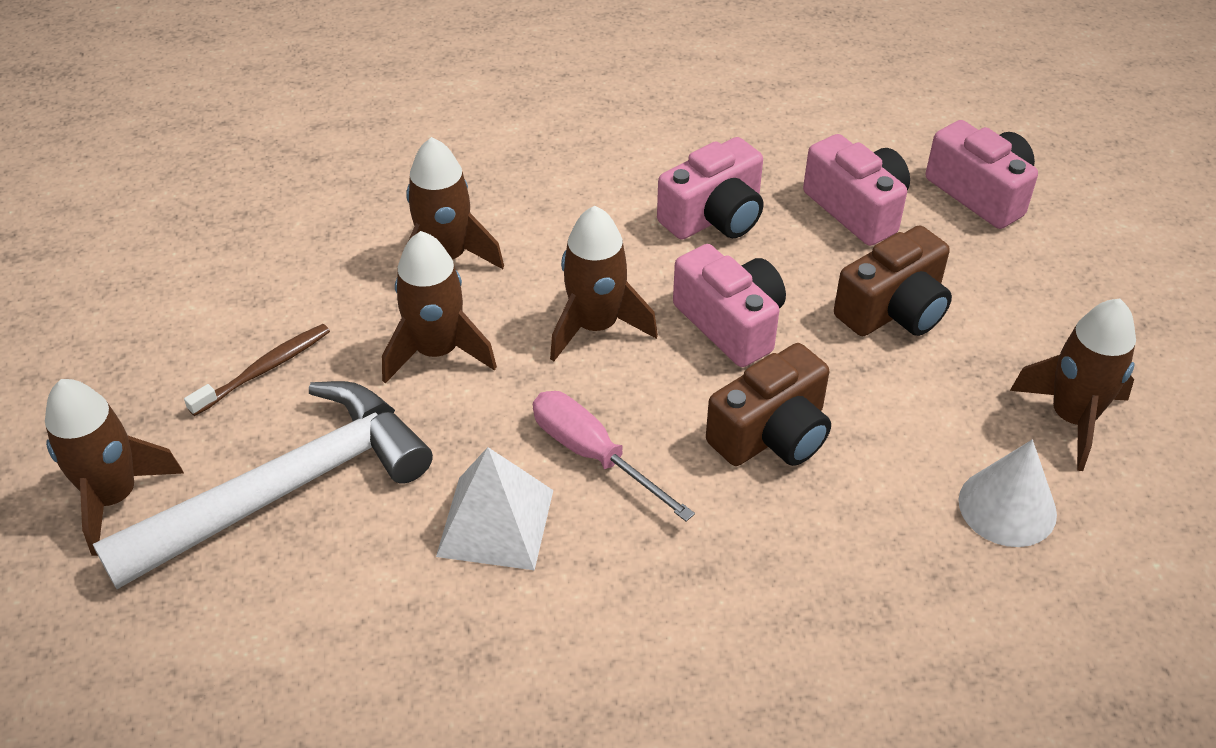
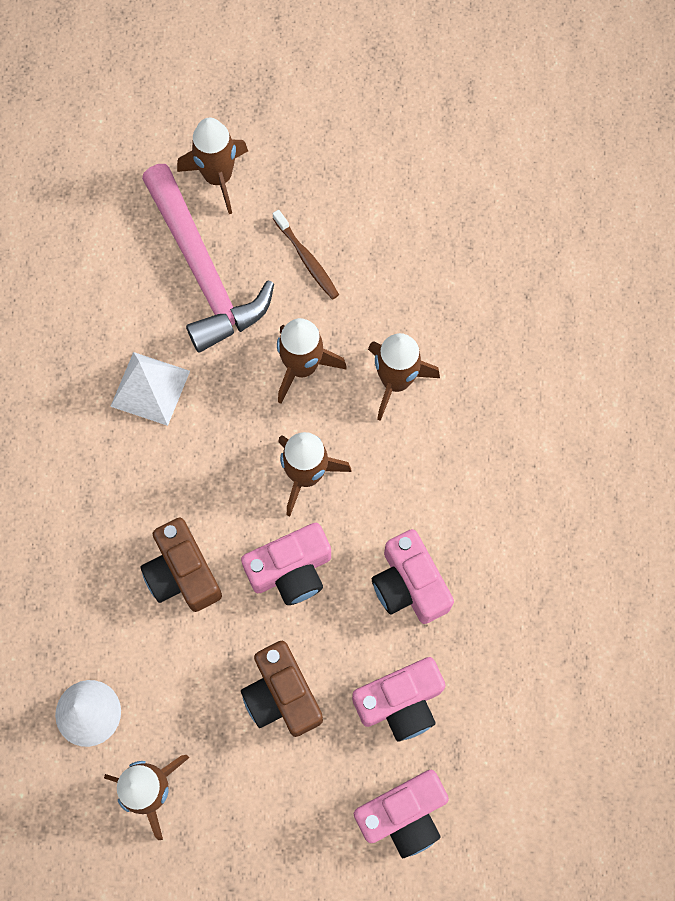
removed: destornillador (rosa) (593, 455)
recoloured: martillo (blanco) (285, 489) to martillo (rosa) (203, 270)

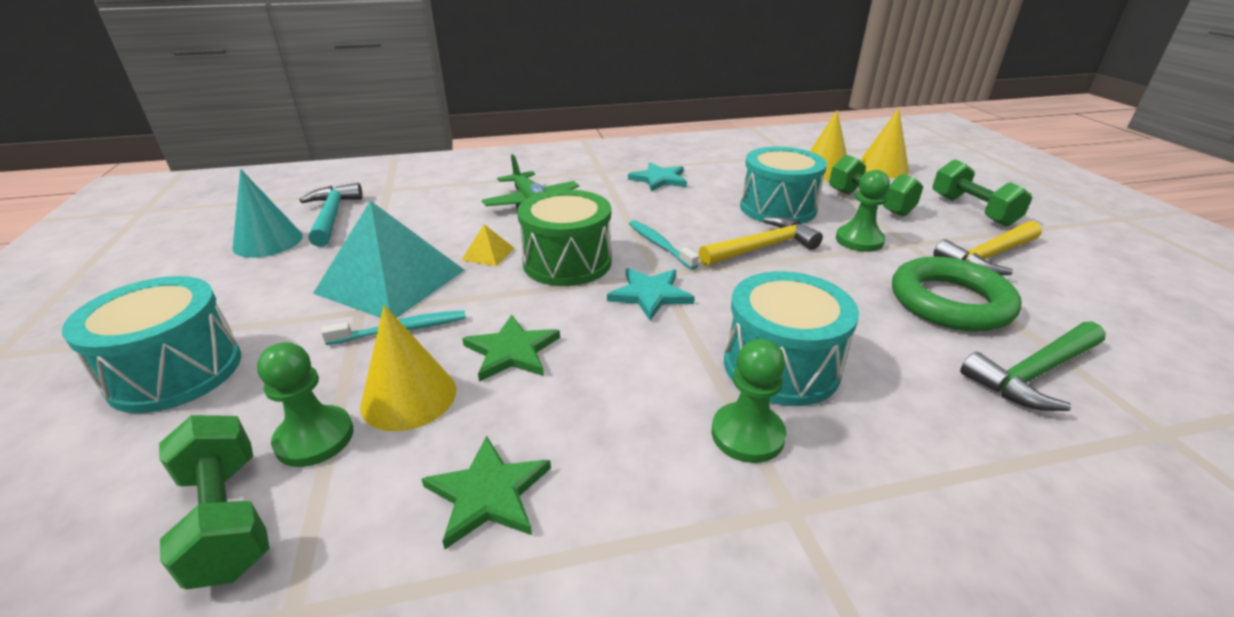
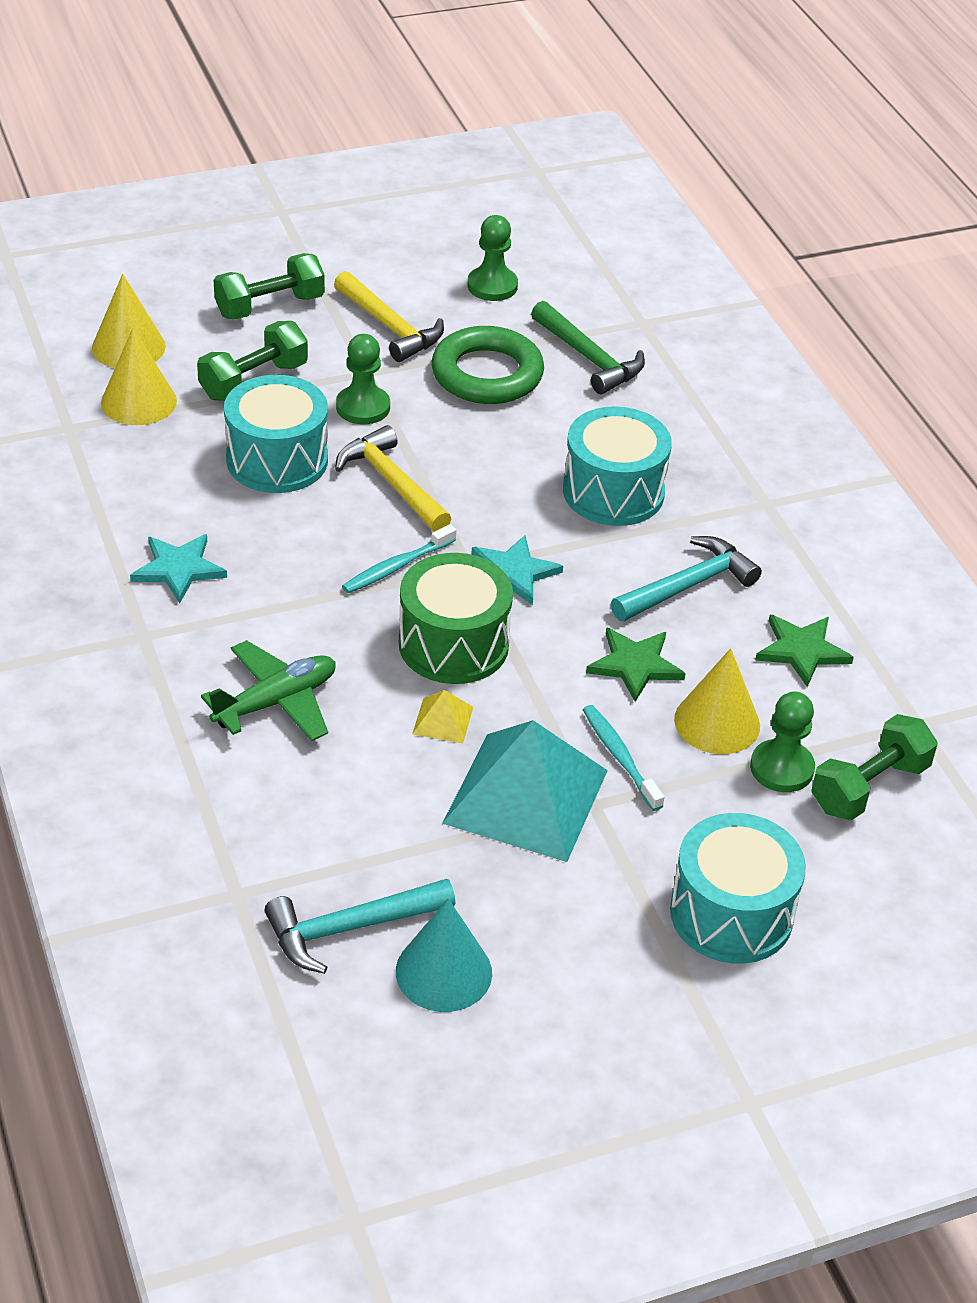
added: martillo (turquesa) (688, 585)
moved: peón (verde) (747, 434) to (492, 286)

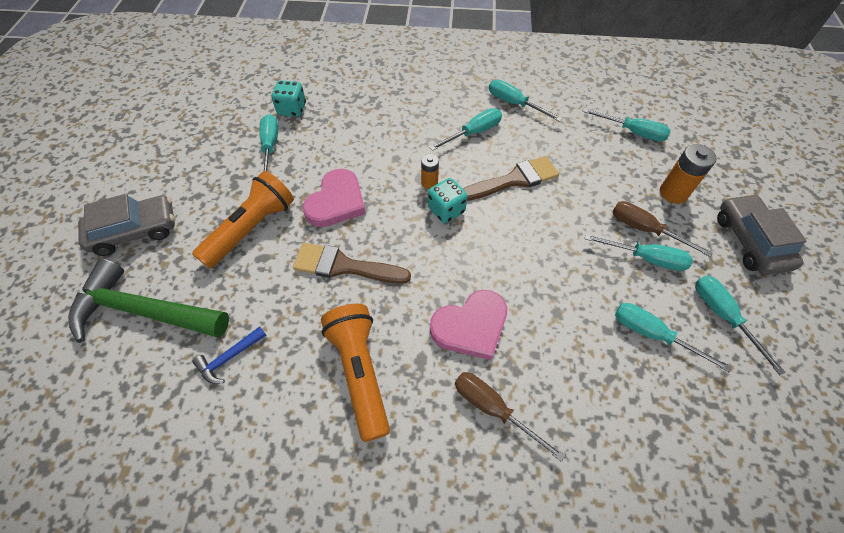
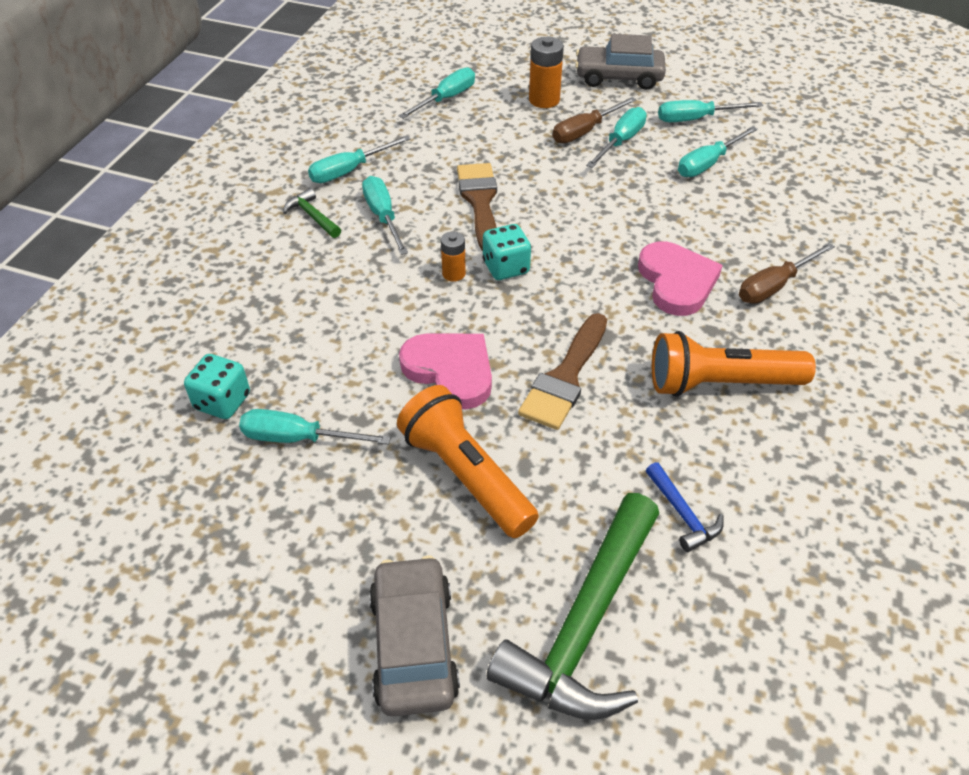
added: martillo (verde) (312, 216)

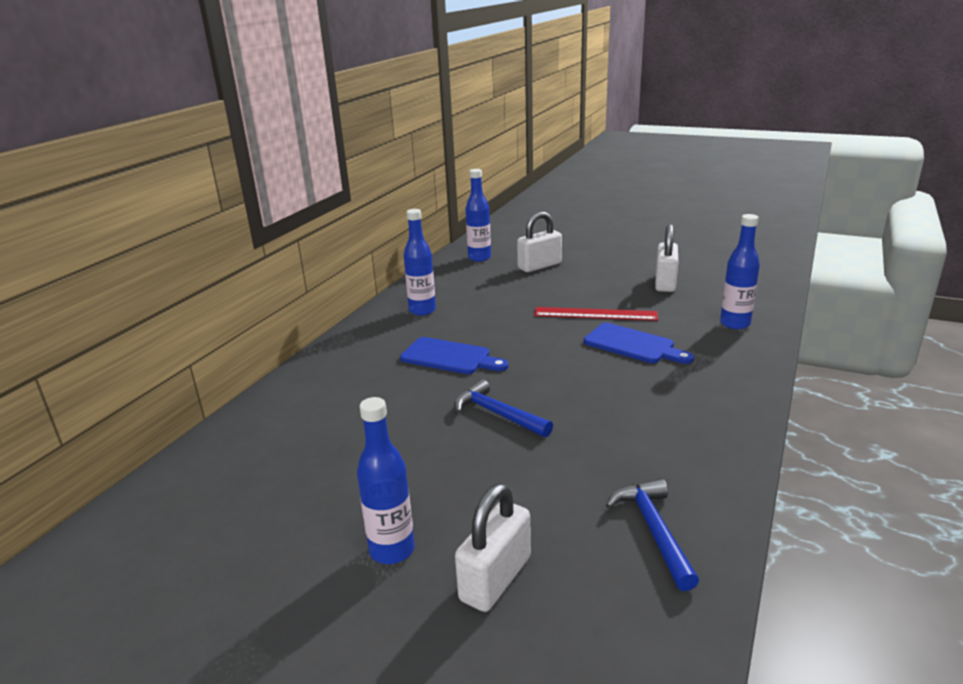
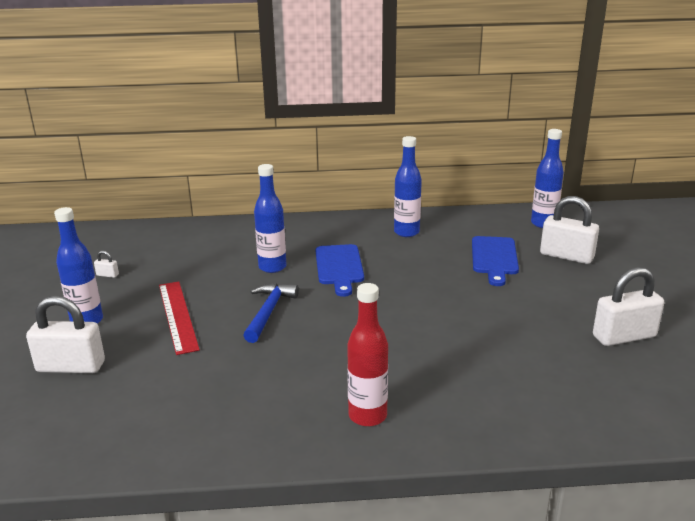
removed: martillo (azul) (653, 530)
added: candado (blanco) (107, 275); botella (rojo) (367, 416)
moved: regla (rojo) (595, 314) to (178, 316); botella (azul) (735, 324) to (272, 267); tabla de cortar (azul) (633, 345) to (494, 258)

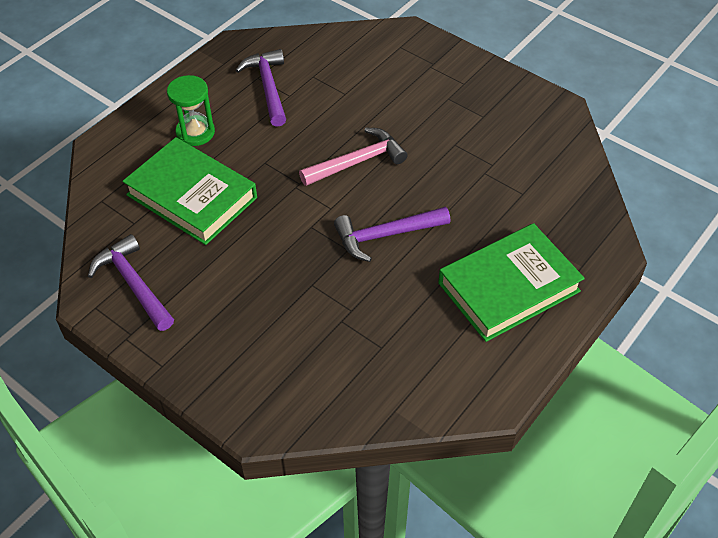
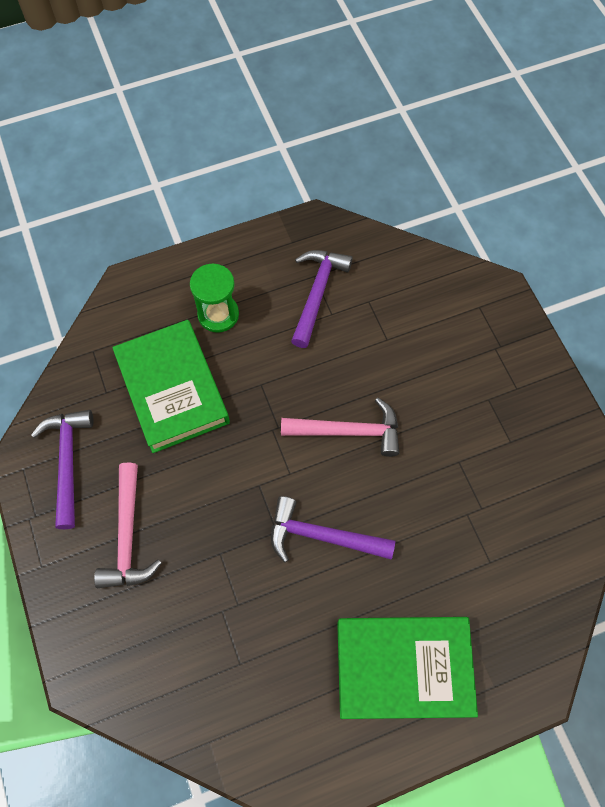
added: martillo (rosa) (127, 536)

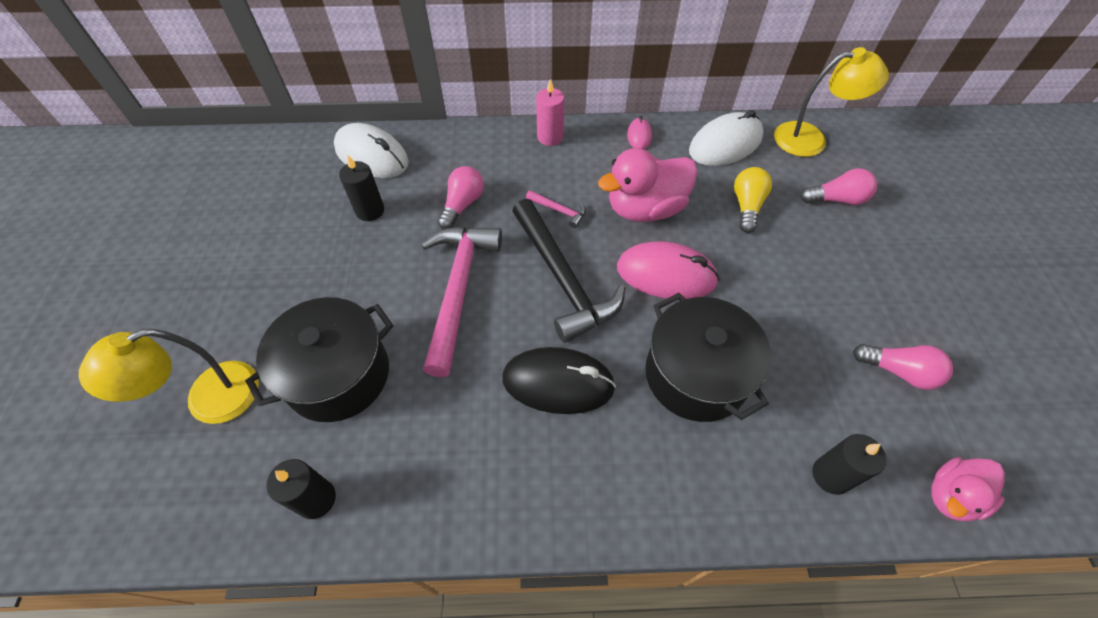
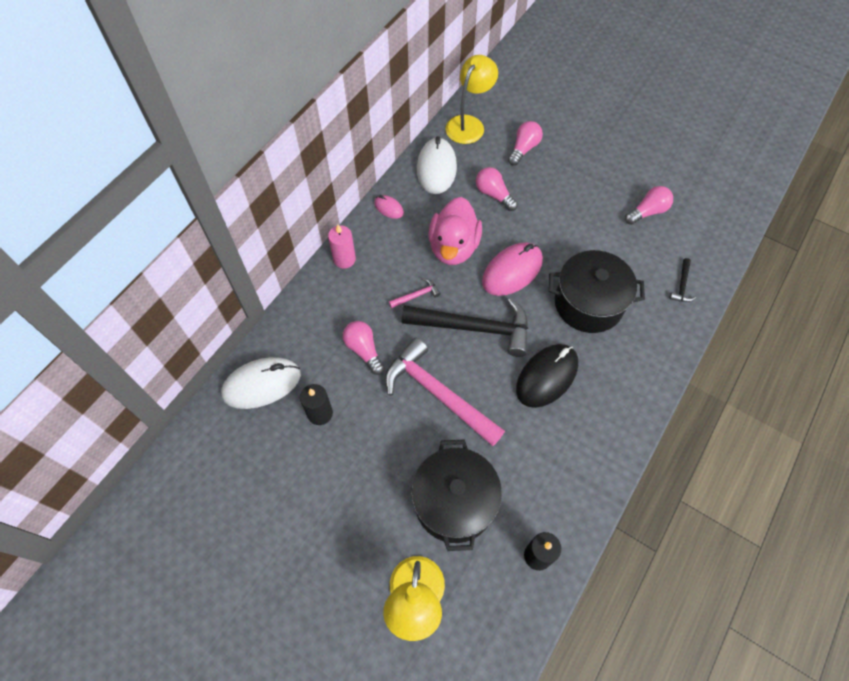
removed: pato (rosa) (951, 496)
replaced: vela (negro) (831, 475) to martillo (negro) (682, 285)
recoloured: bombilla (amarillo) (747, 206) to bombilla (rosa) (494, 194)

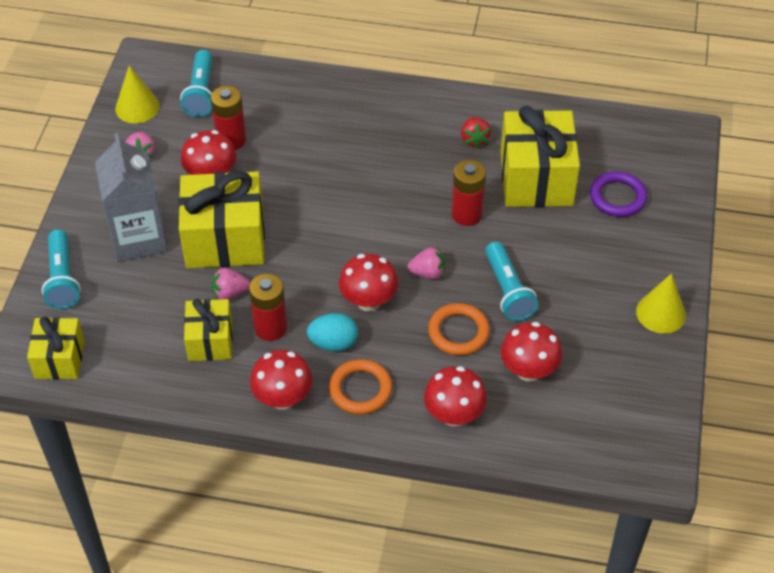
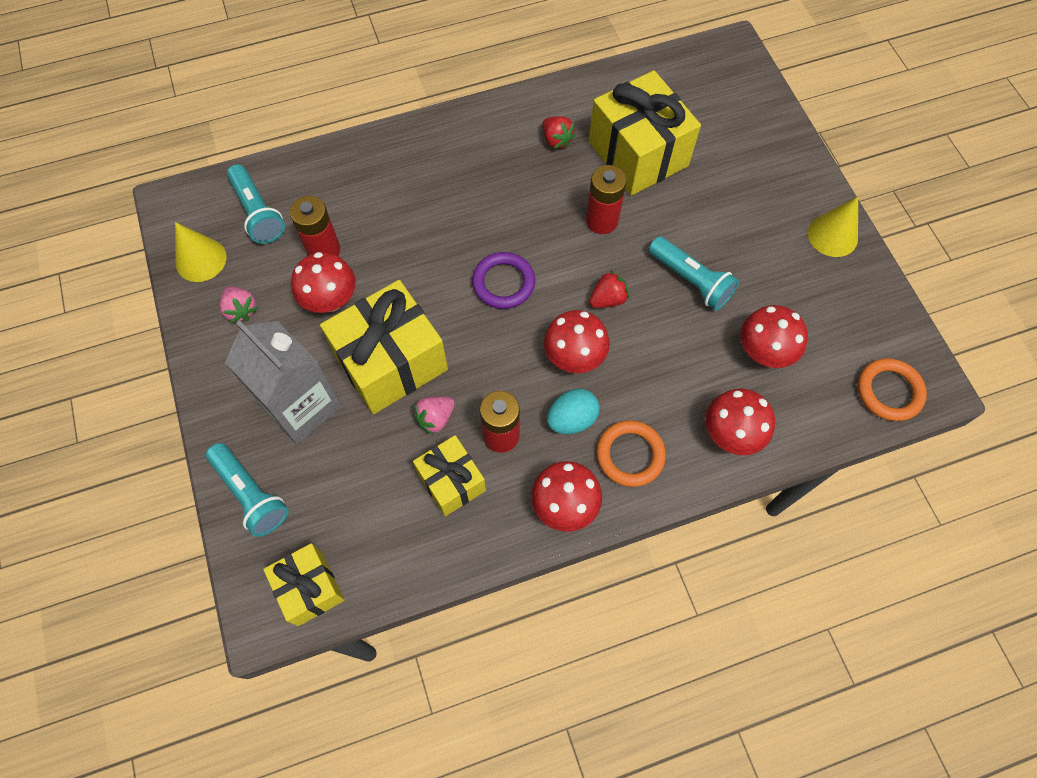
moved: anillo (morado) (617, 197) to (503, 283); anillo (naranja) (458, 332) to (889, 391)
recoloured: fresa (rosa) (427, 273) to fresa (rojo) (608, 299)

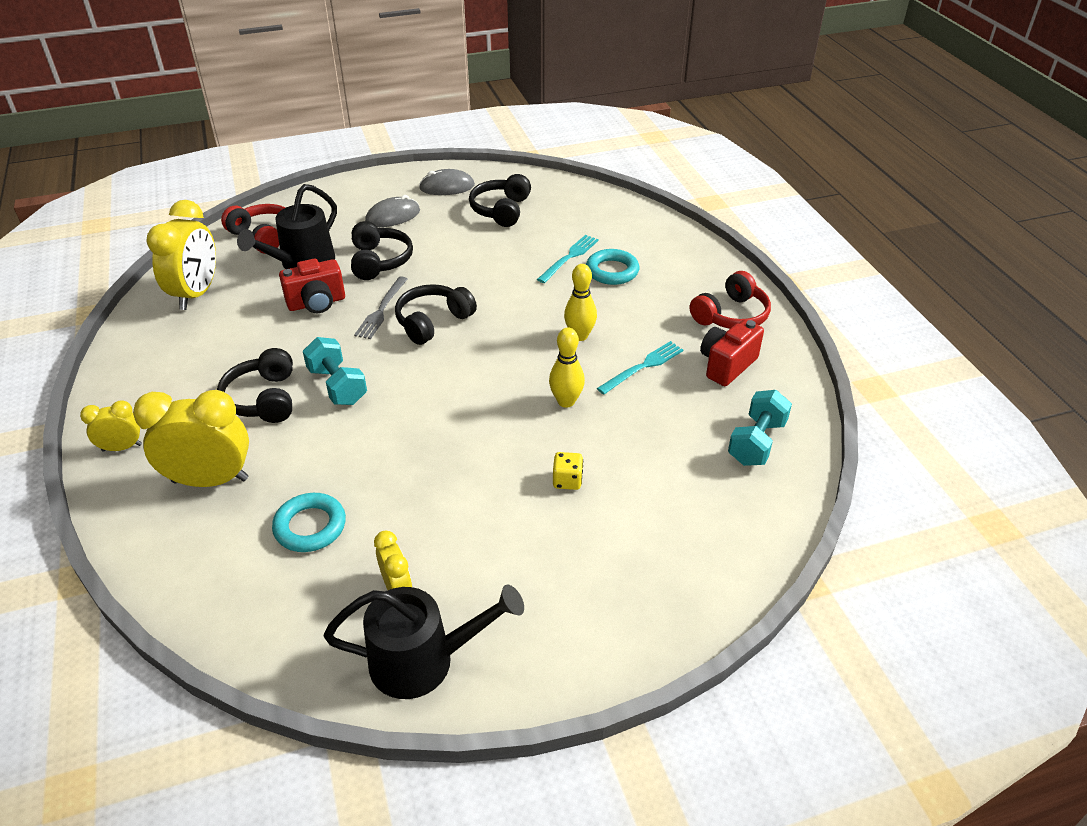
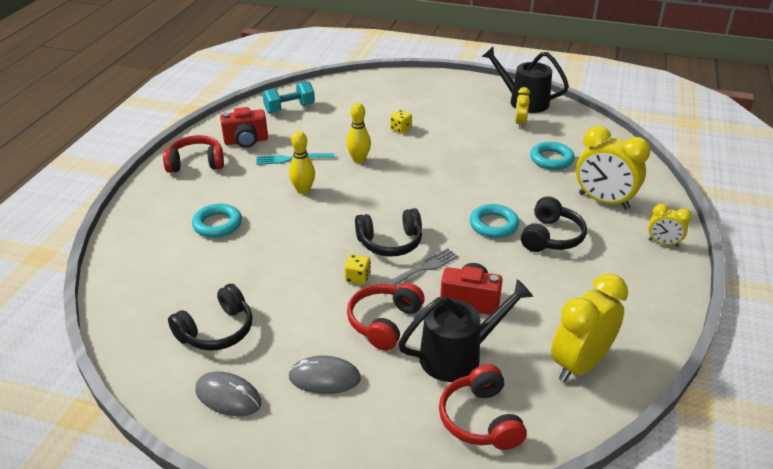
removed: tenedor (turquesa) (569, 257)
added: dado (amarillo) (357, 278)
replaced: mancuerna (turquesa) (337, 386) to anillo (turquesa) (493, 225)
recoloured: auriculares (negro) (379, 261) to auriculares (rojo) (384, 322)

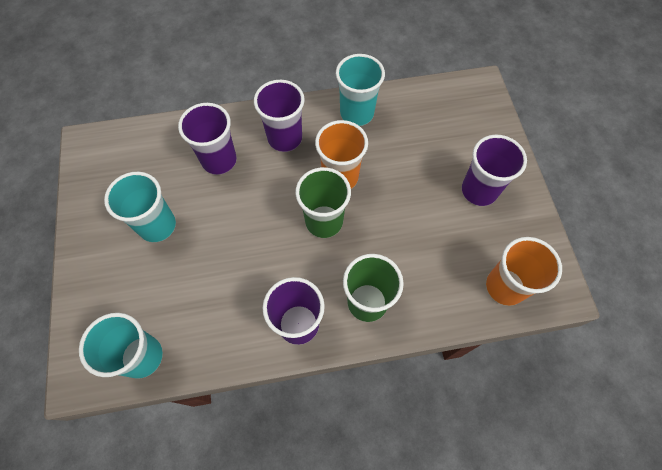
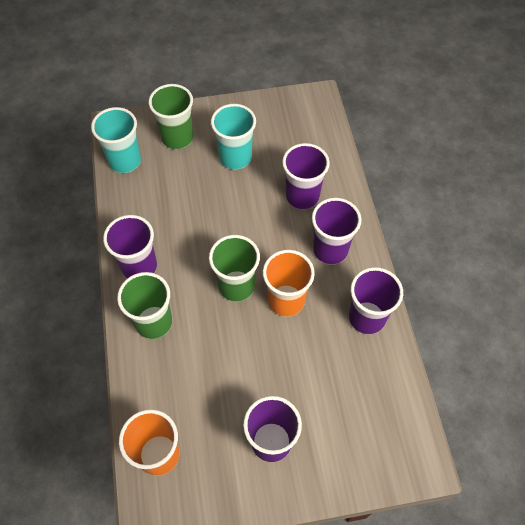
added: vaso (verde) (177, 138)
recoloured: vaso (turquesa) (357, 113) to vaso (morado) (367, 318)

